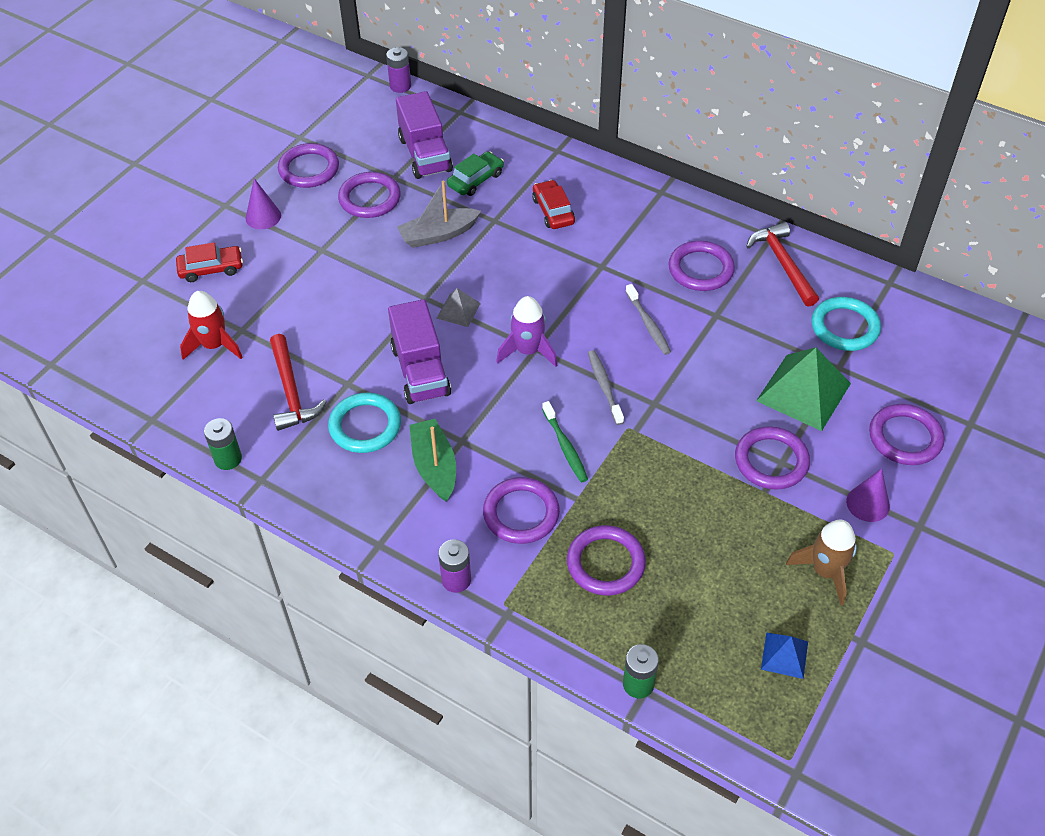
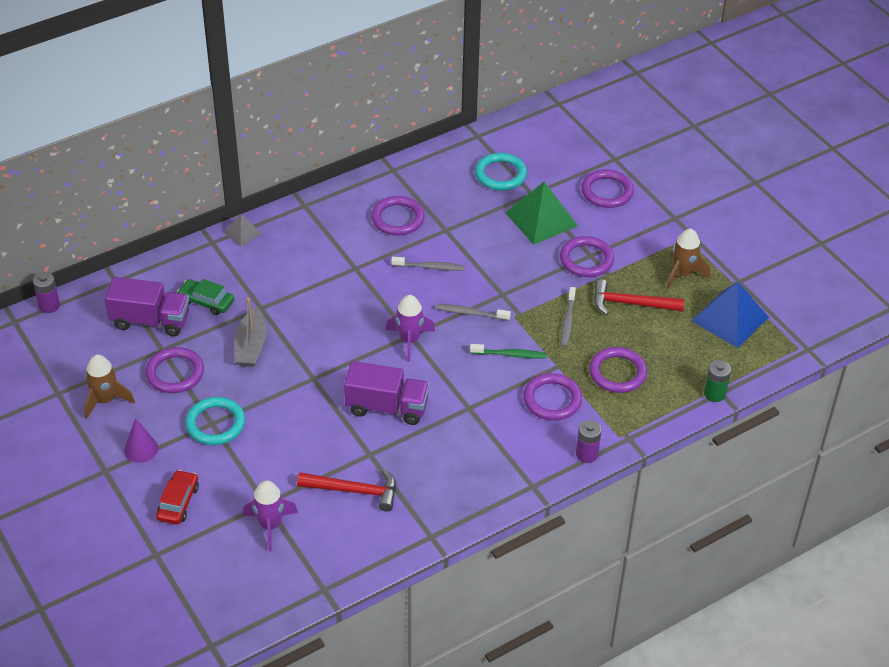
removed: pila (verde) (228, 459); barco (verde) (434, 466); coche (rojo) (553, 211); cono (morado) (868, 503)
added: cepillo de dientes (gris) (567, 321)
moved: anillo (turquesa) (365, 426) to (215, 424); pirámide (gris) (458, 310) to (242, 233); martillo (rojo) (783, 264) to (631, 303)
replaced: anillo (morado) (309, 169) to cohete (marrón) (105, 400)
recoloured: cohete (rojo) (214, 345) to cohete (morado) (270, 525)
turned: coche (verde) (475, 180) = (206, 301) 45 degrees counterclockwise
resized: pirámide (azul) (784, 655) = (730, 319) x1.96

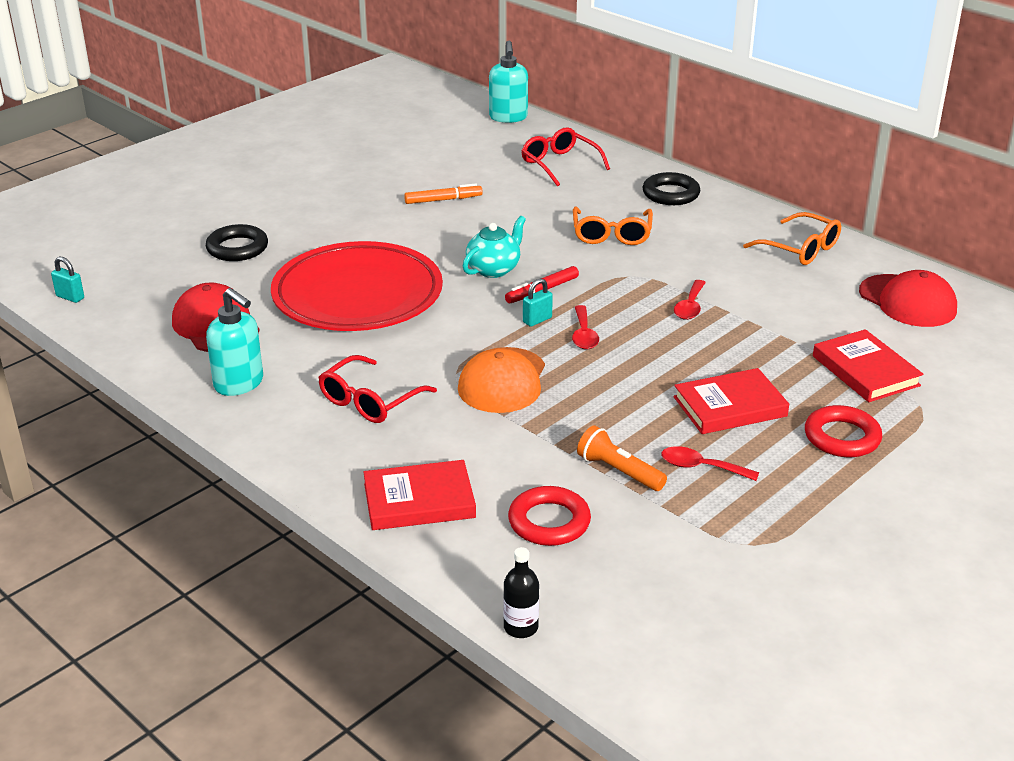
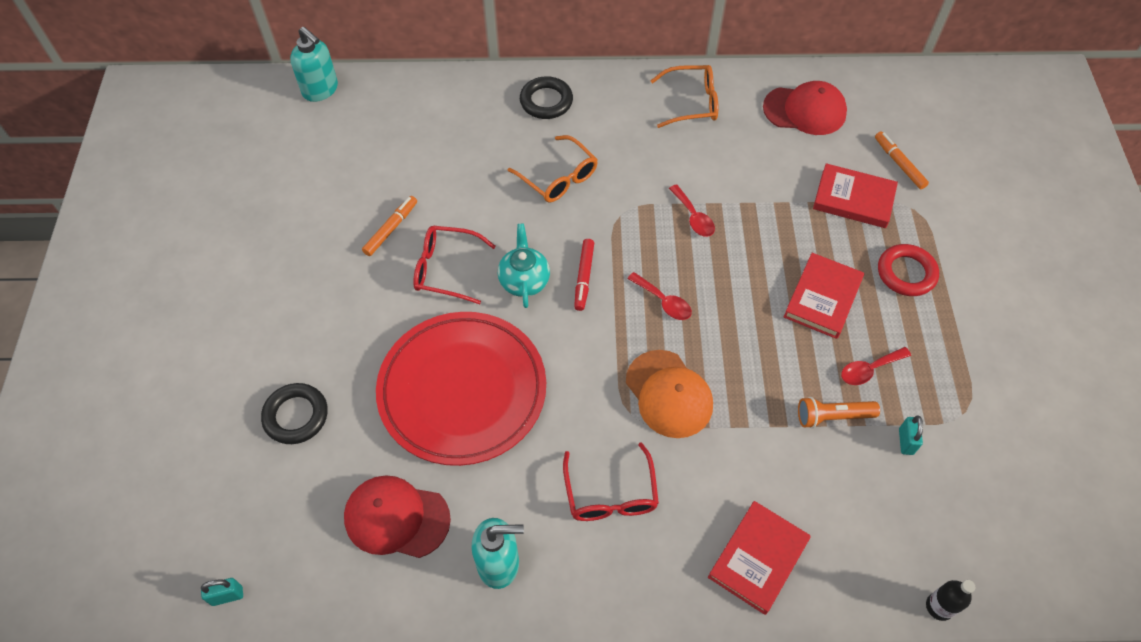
removed: anillo (rojo) (549, 522)
added: rotulador (naranja) (899, 163)
moved: gafas (rojo) (560, 164) to (446, 269); candado (turquesa) (537, 320) to (905, 441)

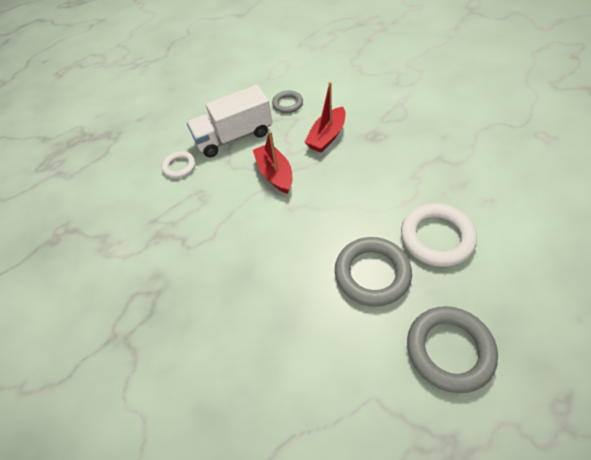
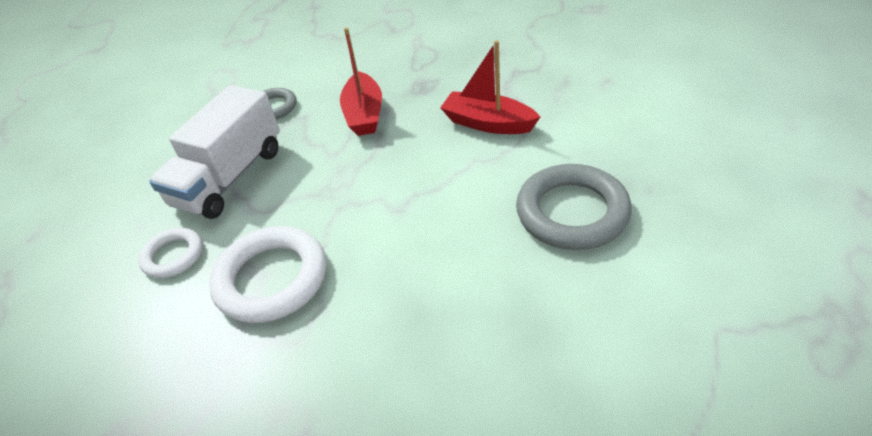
removed: anillo (gris) (449, 350)
moved: anillo (blanco) (436, 237) to (271, 279); barco (rojo) (275, 174) to (488, 123)

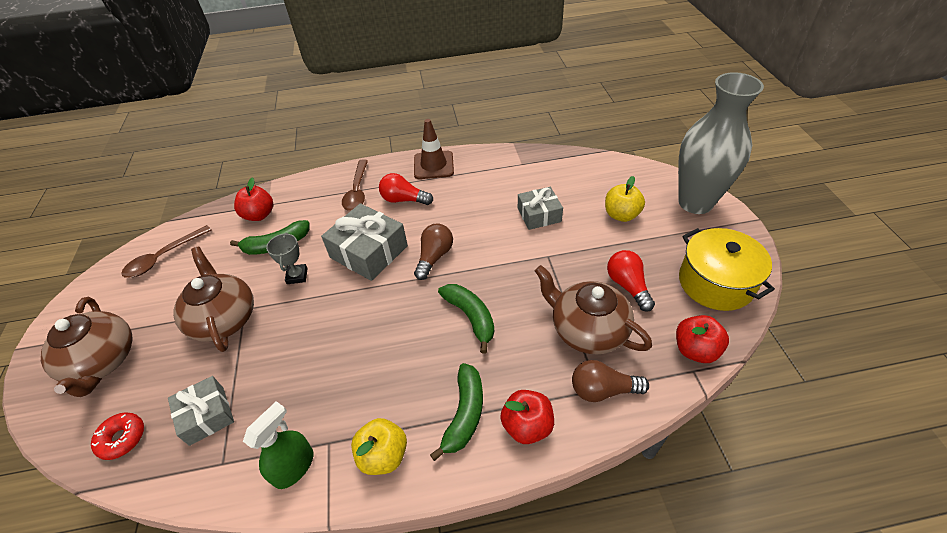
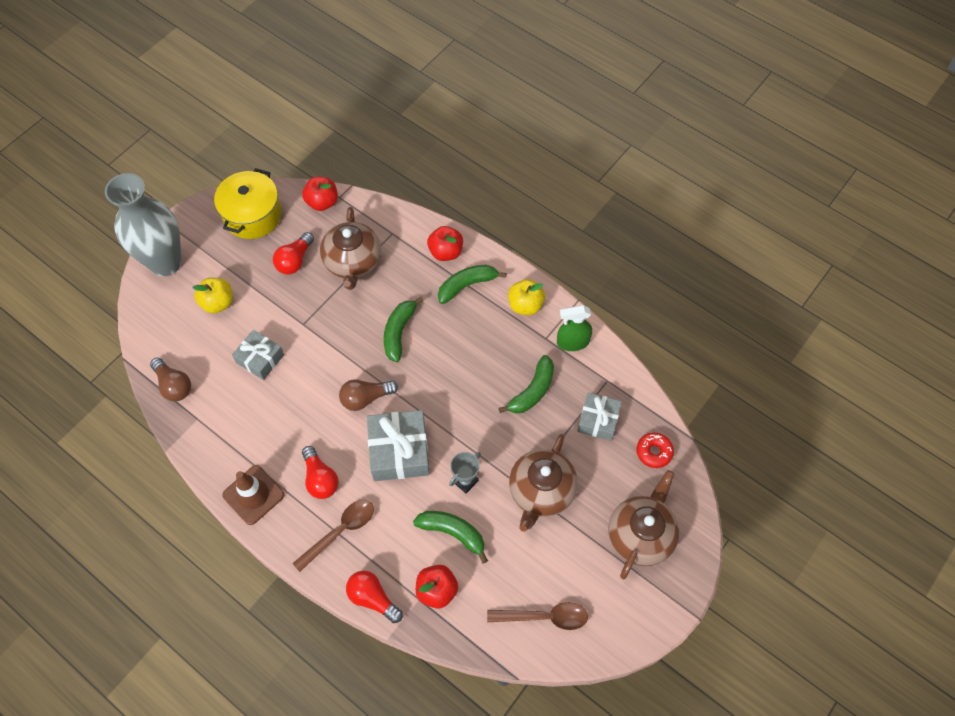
added: bombilla (rojo) (373, 598); plátano (verde) (532, 391)
moved: bombilla (marrón) (603, 390) to (174, 385)

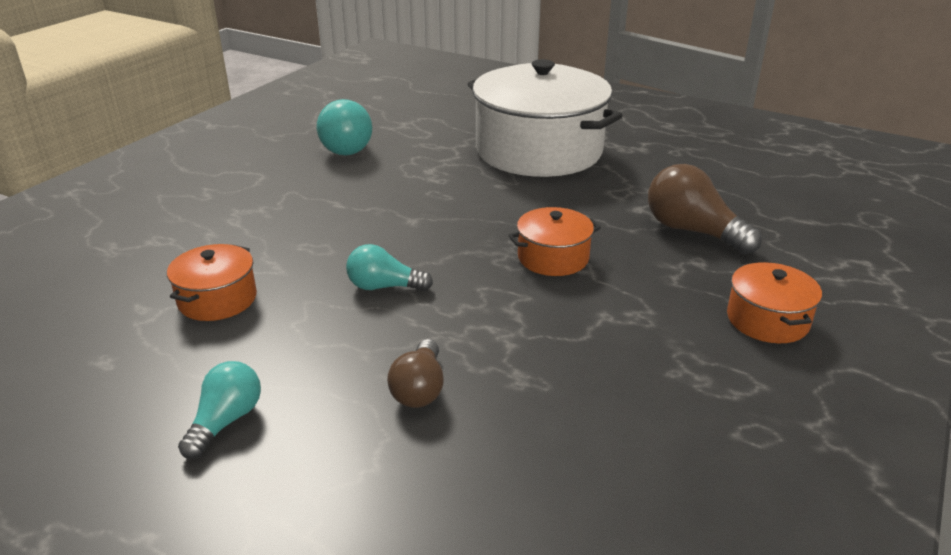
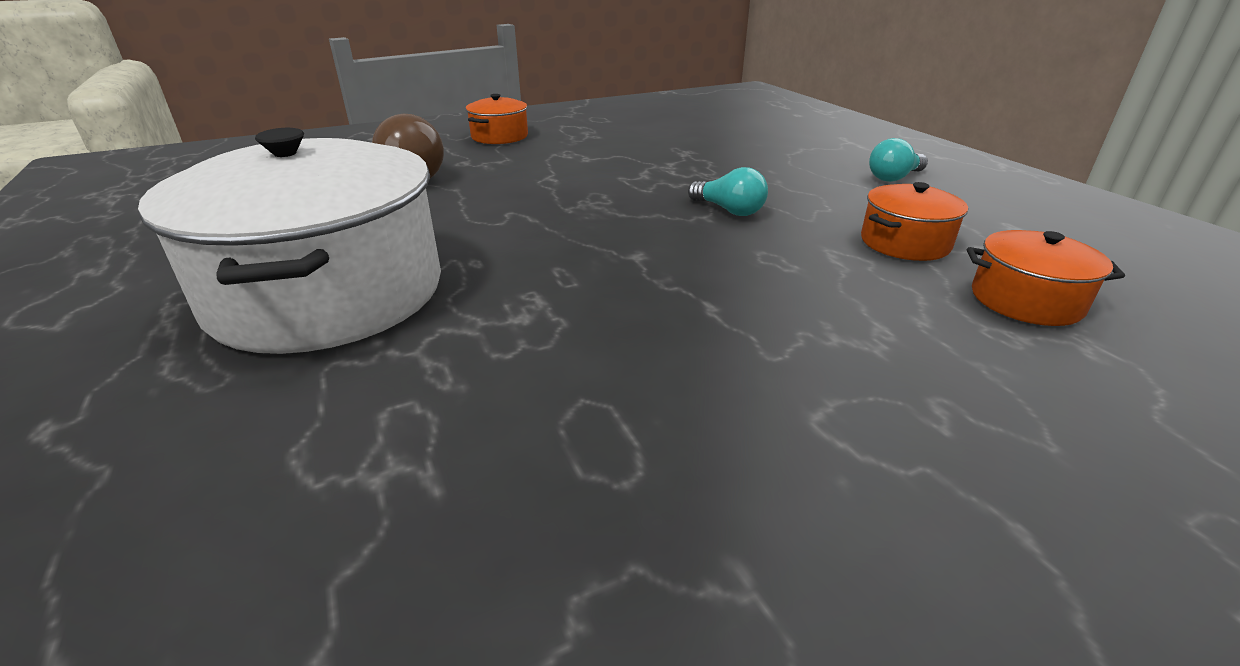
removed: bombilla (turquesa) (348, 146); bombilla (marrón) (419, 389)
moved: olla (naranja) (553, 257) to (1026, 300)

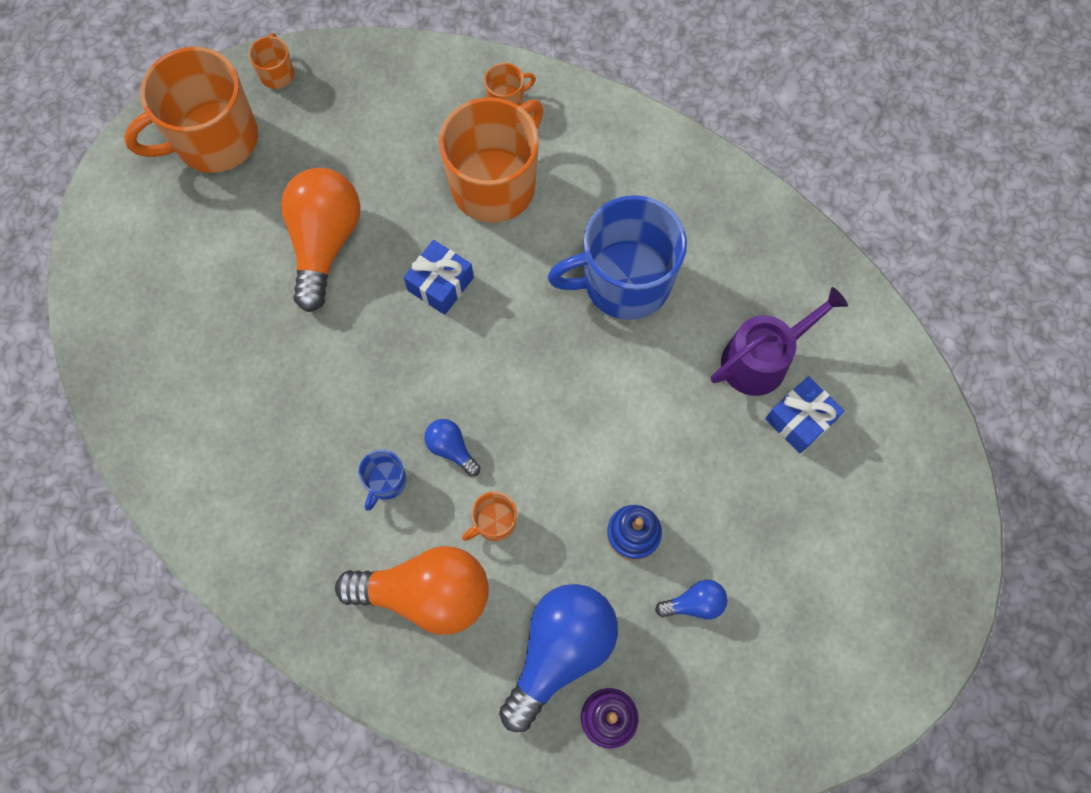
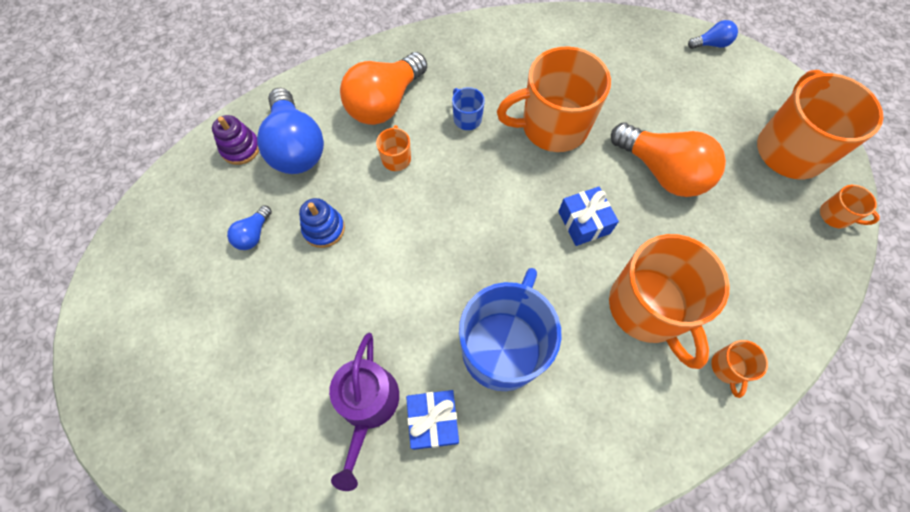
added: taza (naranja) (552, 126)
moved: regalo (azul) (800, 420) to (433, 421); bombilla (azul) (451, 449) to (711, 44)

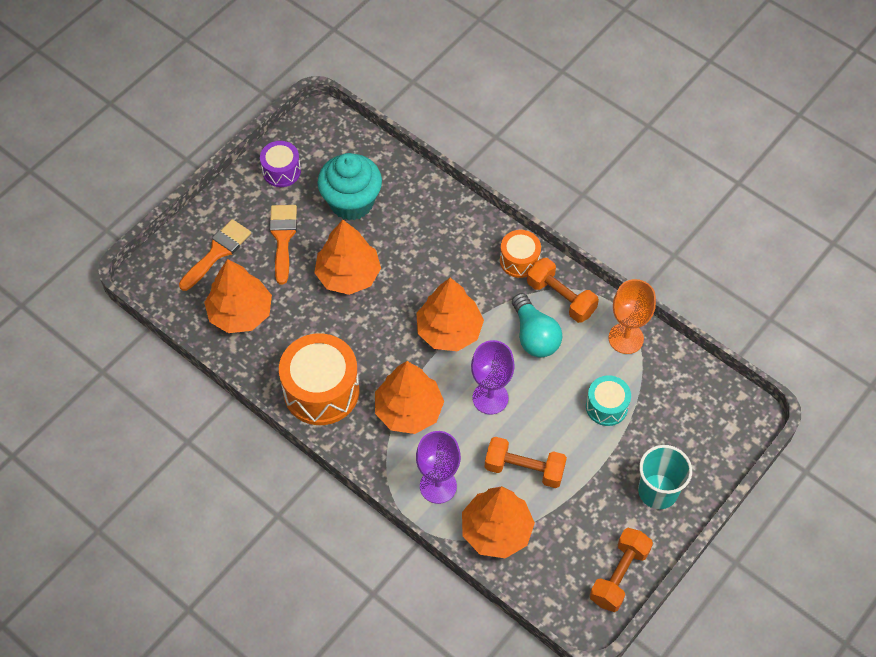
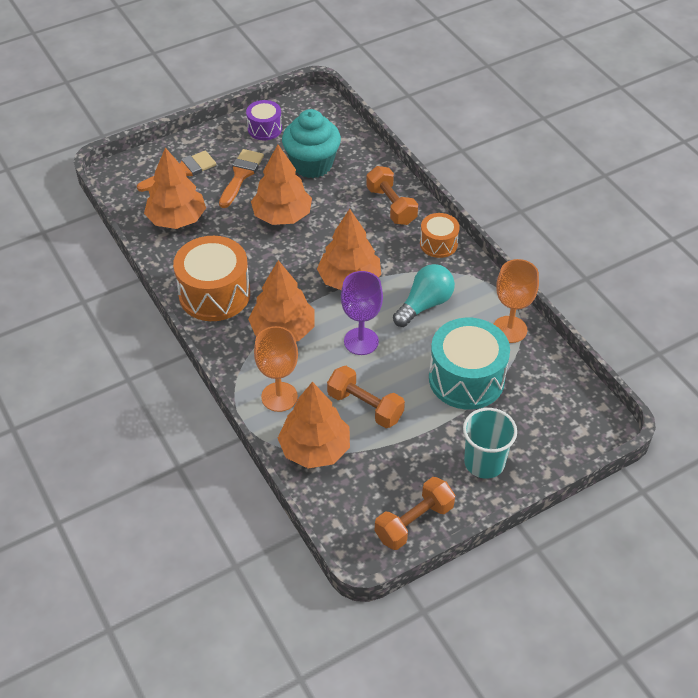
moved: mancuerna (naranja) (561, 298) to (391, 206)
recoloured: copa (morado) (438, 486) to copa (naranja) (279, 397)
turned: bombilla (turquesa) (534, 336) = (425, 304) 135 degrees counterclockwise
resized: tambor (turquesa) (606, 406) = (466, 378) x1.81

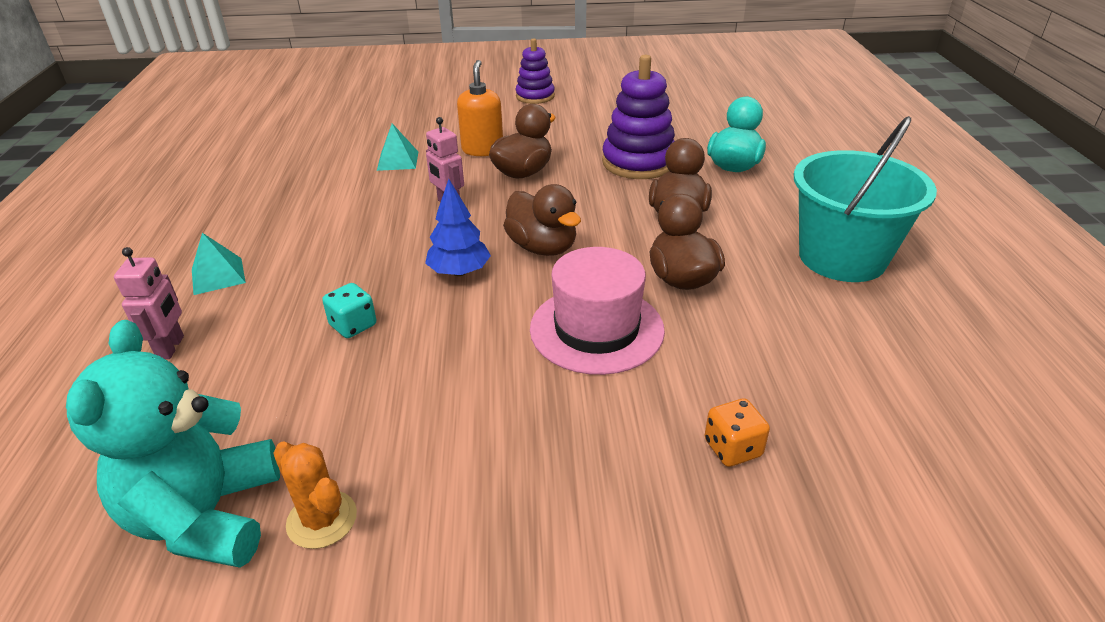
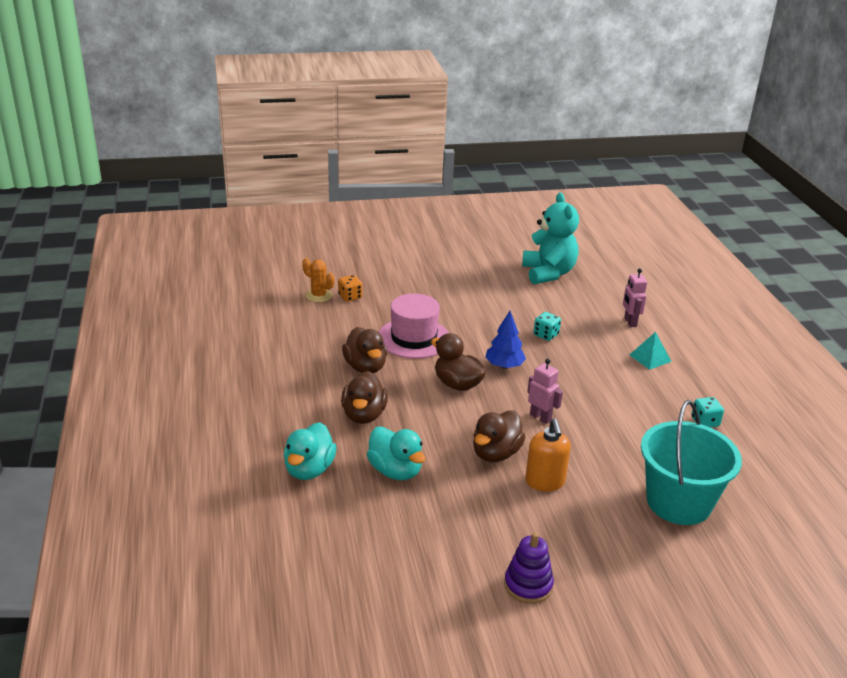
removed: pirámide (turquesa) (398, 160)
added: dado (turquesa) (705, 422)
moved: cactus (naranja) (322, 519) to (319, 295); balde (turquesa) (842, 257) to (678, 502)
replaced: juguete apilable (morado) (638, 162) to pato (turquesa) (395, 471)

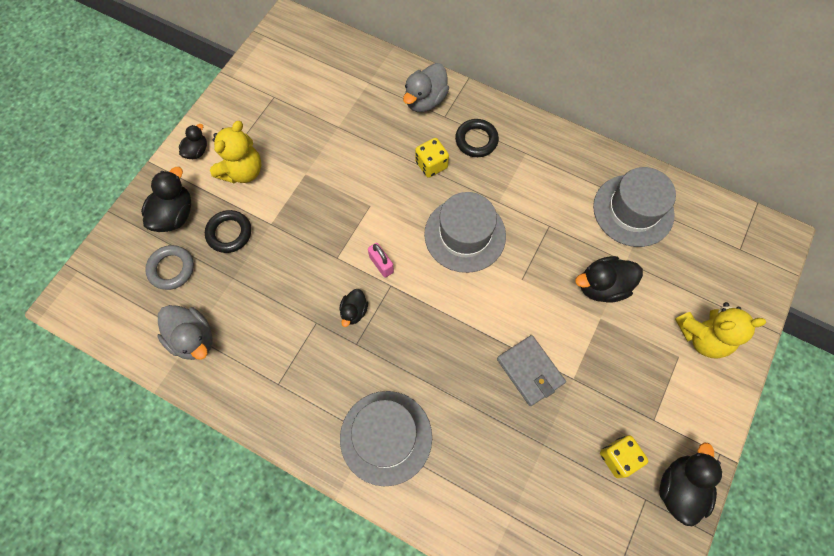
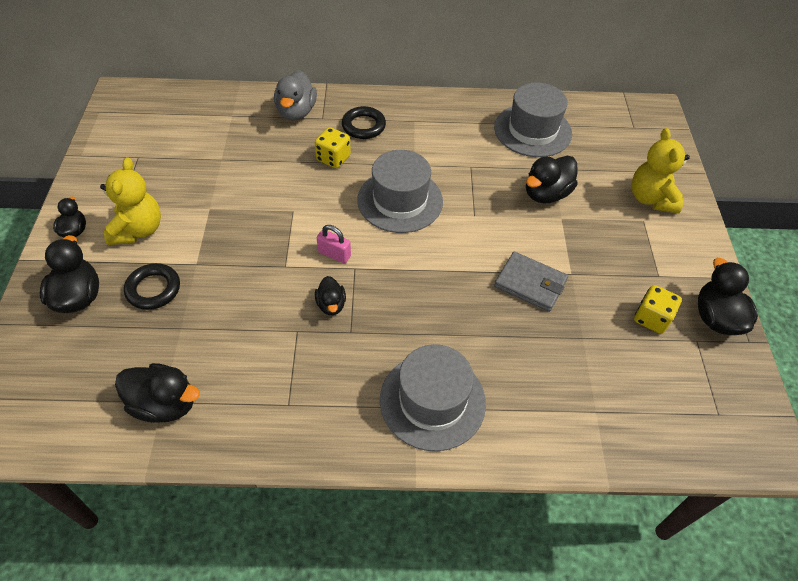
removed: anillo (gris) (171, 269)
recoloured: pato (gris) (193, 339) to pato (negro) (165, 404)
turned: osito (amarillo) (702, 337) = (651, 198) 120 degrees clockwise

